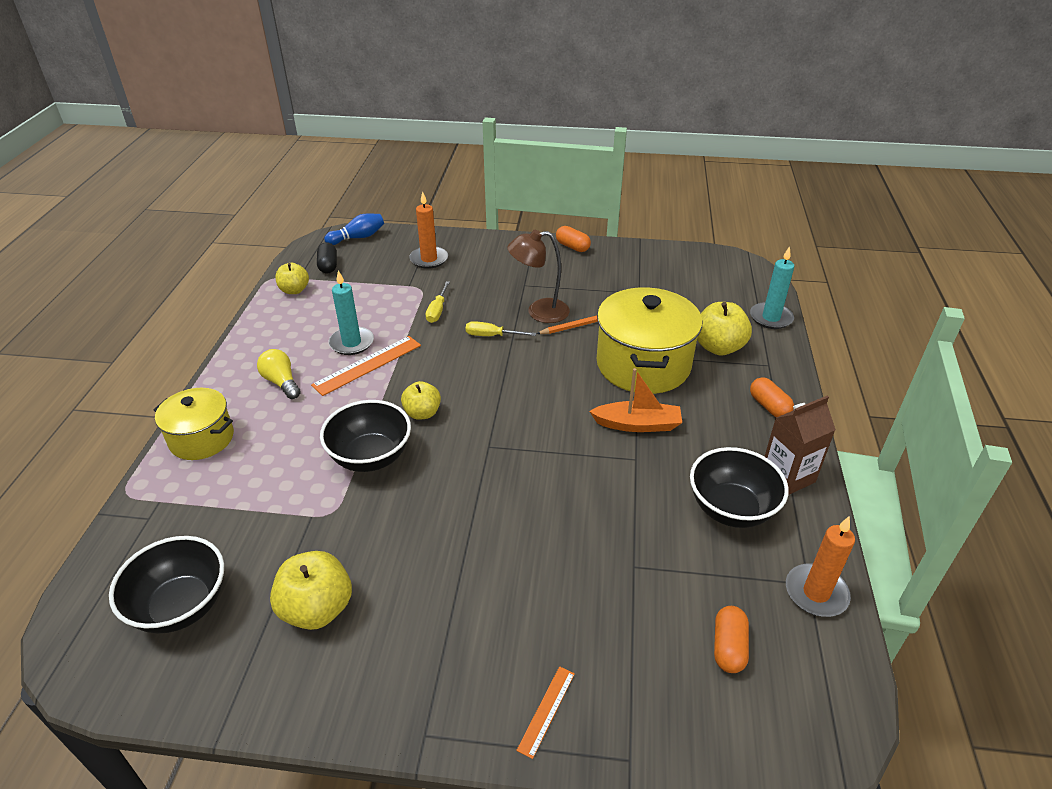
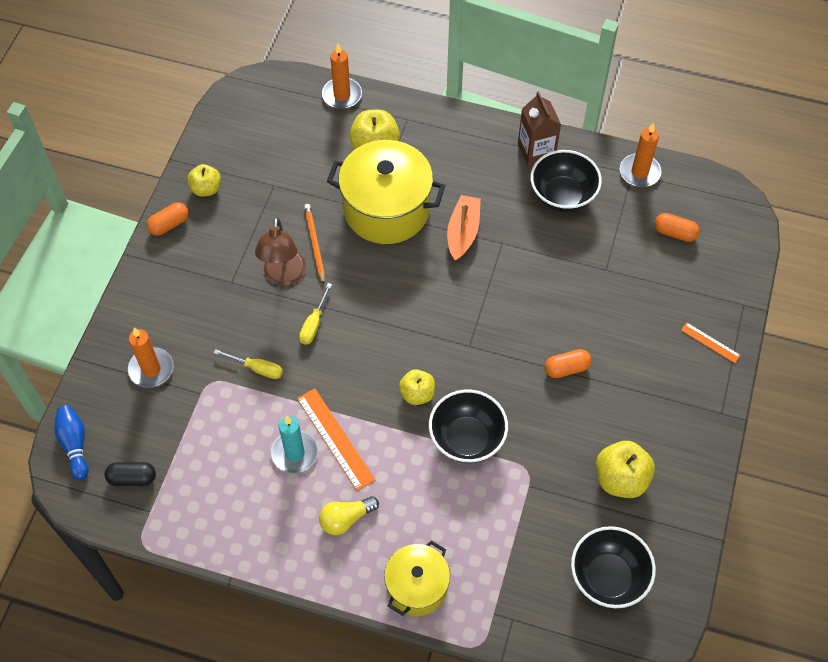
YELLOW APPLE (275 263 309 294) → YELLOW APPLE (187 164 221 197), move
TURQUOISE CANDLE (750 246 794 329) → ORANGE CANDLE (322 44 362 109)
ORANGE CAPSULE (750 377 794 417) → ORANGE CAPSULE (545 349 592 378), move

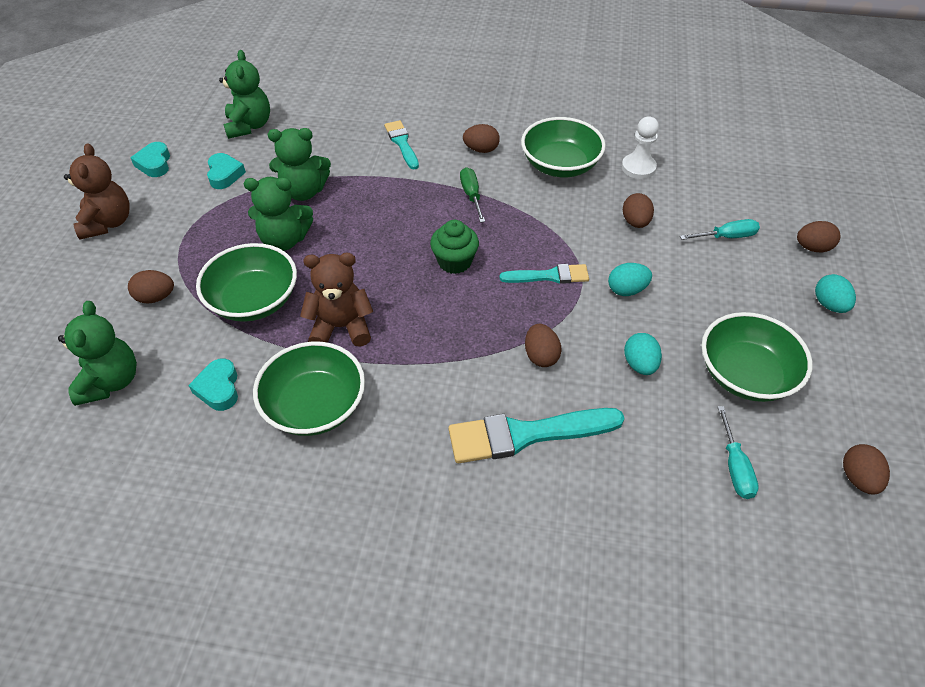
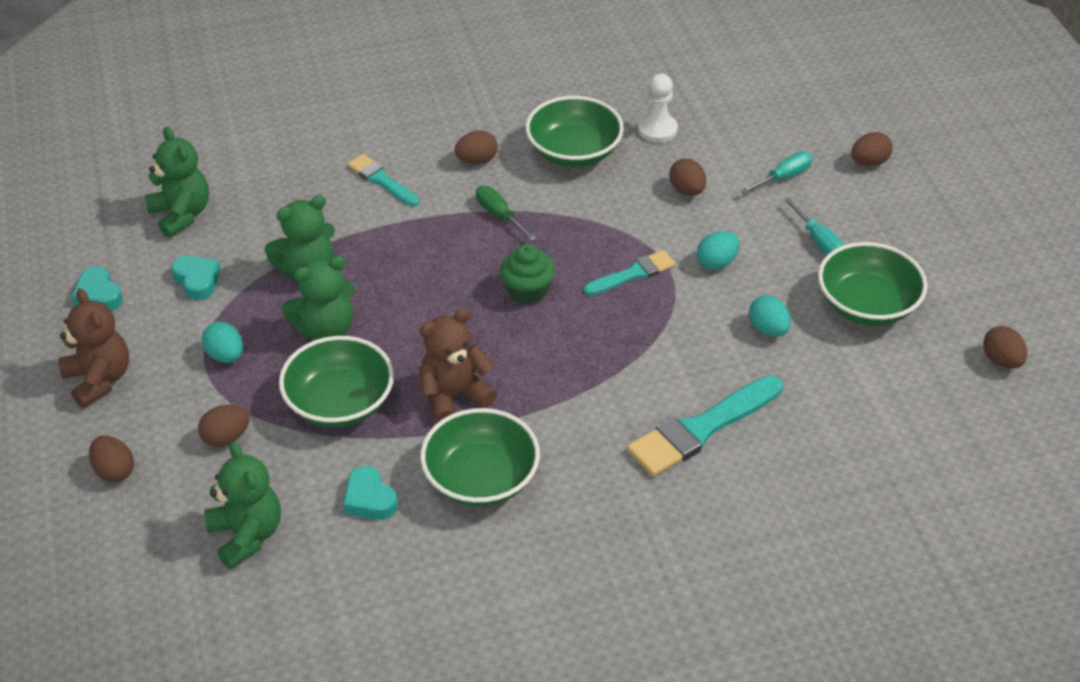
BROWN EGG (525 324 562 367) → BROWN EGG (89 436 134 482), move
TURQUOISE EGG (815 274 856 313) → TURQUOISE EGG (202 322 243 363), move
TURQUOISE SCREWDRIVER (718 406 759 499) → TURQUOISE SCREWDRIVER (784 198 844 255), move

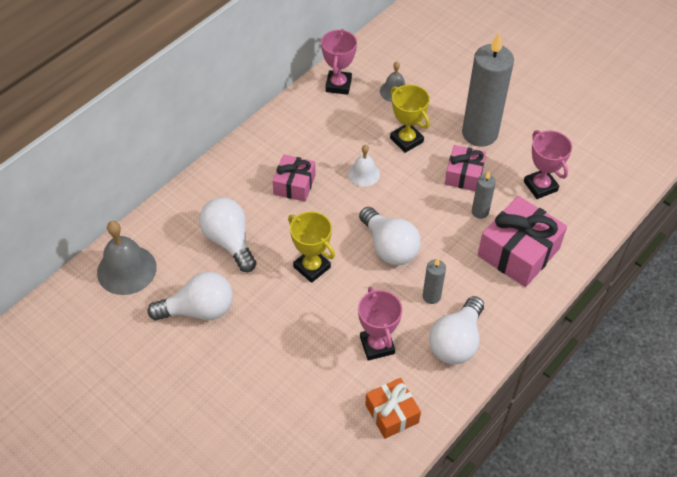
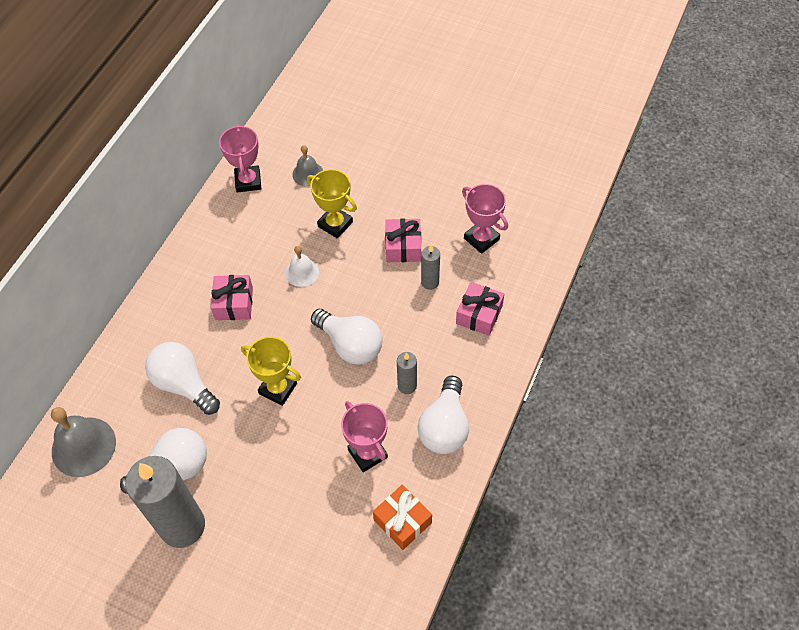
GREY CANDLE (462 33 514 147) → GREY CANDLE (125 456 205 548), move
PINK GIFT (478 196 567 287) → PINK GIFT (456 282 504 336), x0.60

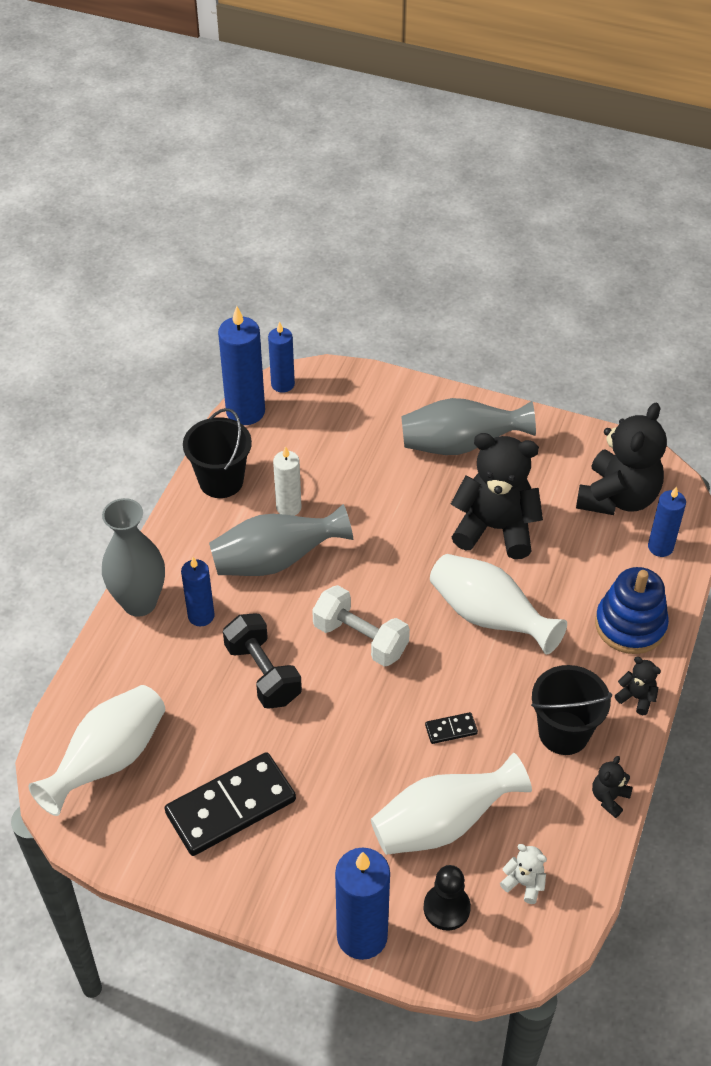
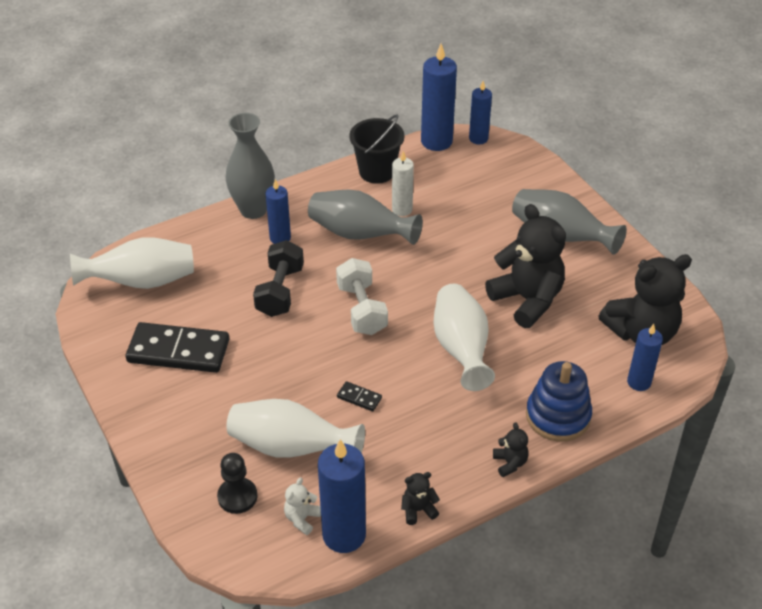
WHITE TEDDY BEAR (500 844 547 904) → WHITE TEDDY BEAR (284 477 321 535), 135 degrees counterclockwise
BLUE CANDLE (335 848 390 960) → BLUE CANDLE (318 439 366 553), move
BLACK BUCKET (531 665 612 755) → -

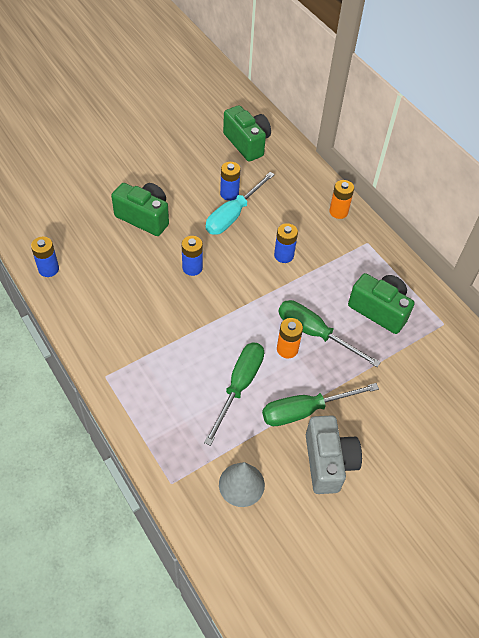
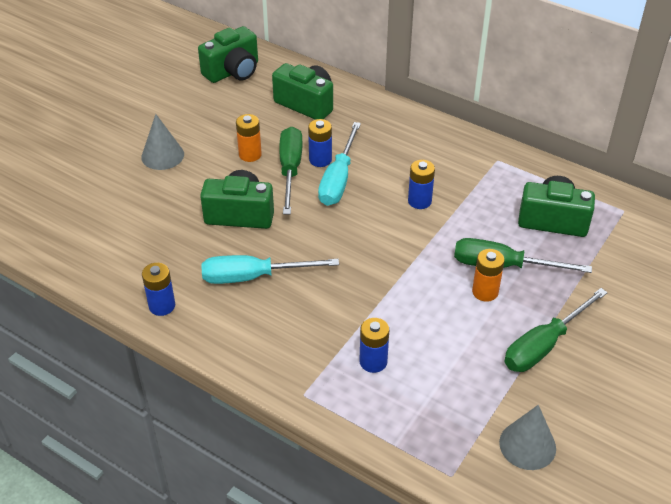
- → GREY CONE (141 114 184 170)
- → GREEN CAMERA (198 26 258 83)
- → TURQUOISE SCREWDRIVER (201 255 339 284)
ORANGE BATTERY (329 180 354 219) → ORANGE BATTERY (236 114 262 162), move
GREEN SCREWDRIVER (204 343 264 446) → GREEN SCREWDRIVER (279 127 303 214), move
BLUE BATTERY (181 236 203 276) → BLUE BATTERY (360 318 389 373), move
GREY CAMERA (306 415 362 494) → -

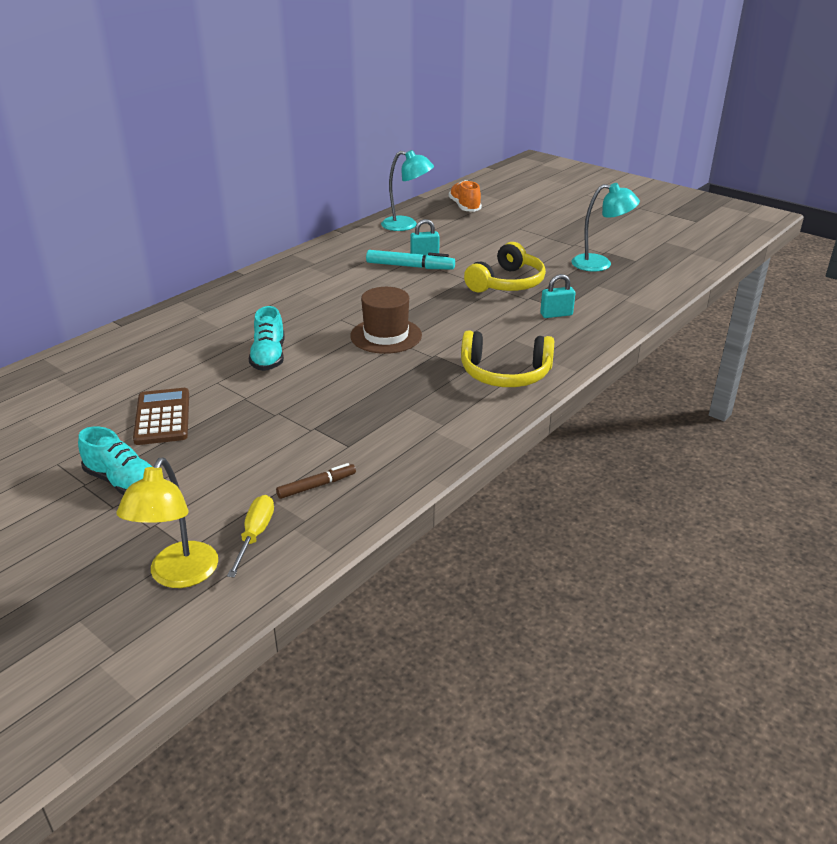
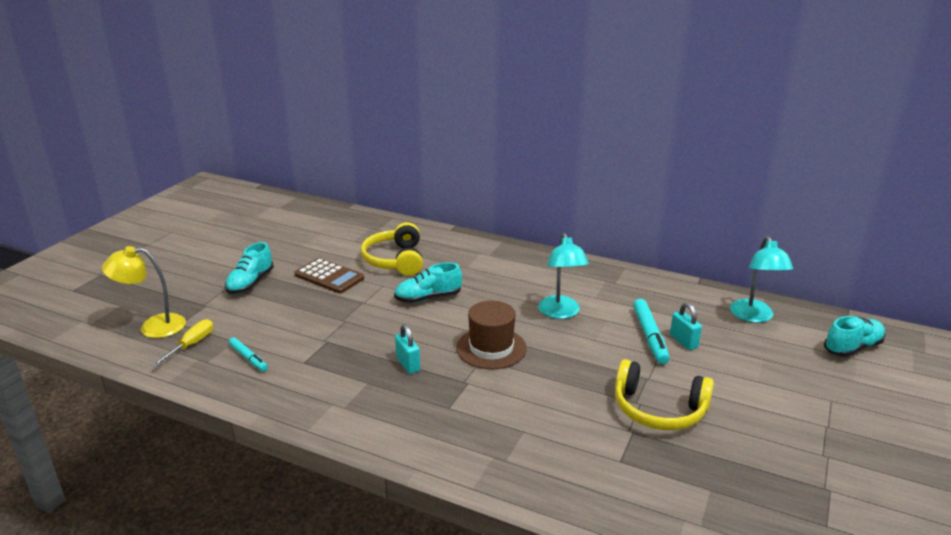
YELLOW SCREWDRIVER (227 495 274 577) → YELLOW SCREWDRIVER (152 319 213 367), 60 degrees counterclockwise
BROWN MARKER (276 463 356 499) → TURQUOISE MARKER (229 337 268 372)
BROWN CALCULATOR (133 388 189 445) → BROWN CALCULATOR (294 258 364 294), 60 degrees clockwise
YELLOW HEADPHONES (461 330 554 387) → YELLOW HEADPHONES (361 222 423 276), move
TURQUOISE PADLOCK (540 274 575 318) → TURQUOISE PADLOCK (395 324 420 374), move
TURQUOISE LAMP (571 183 640 271) → TURQUOISE LAMP (538 233 589 319), move
ORANGE SHOE (449 180 482 212) → TURQUOISE SHOE (824 316 886 357)

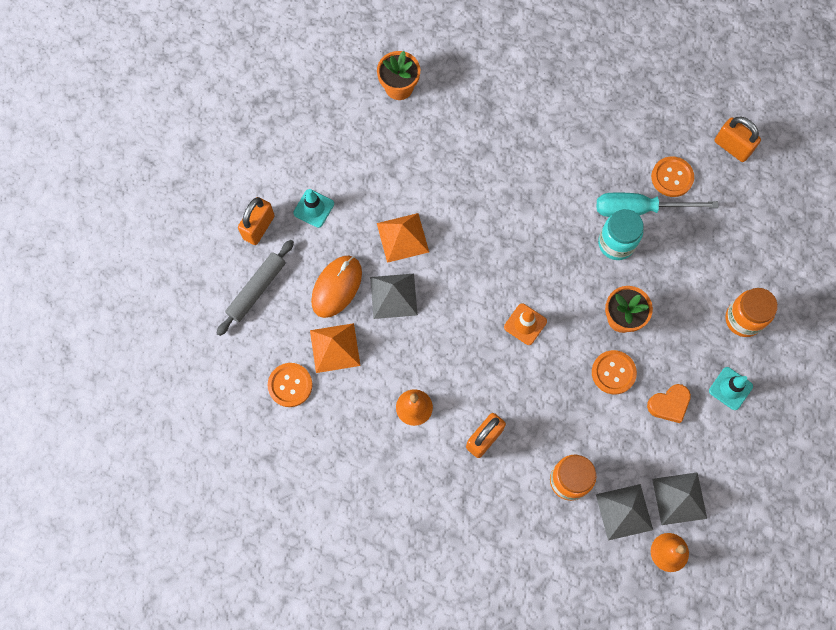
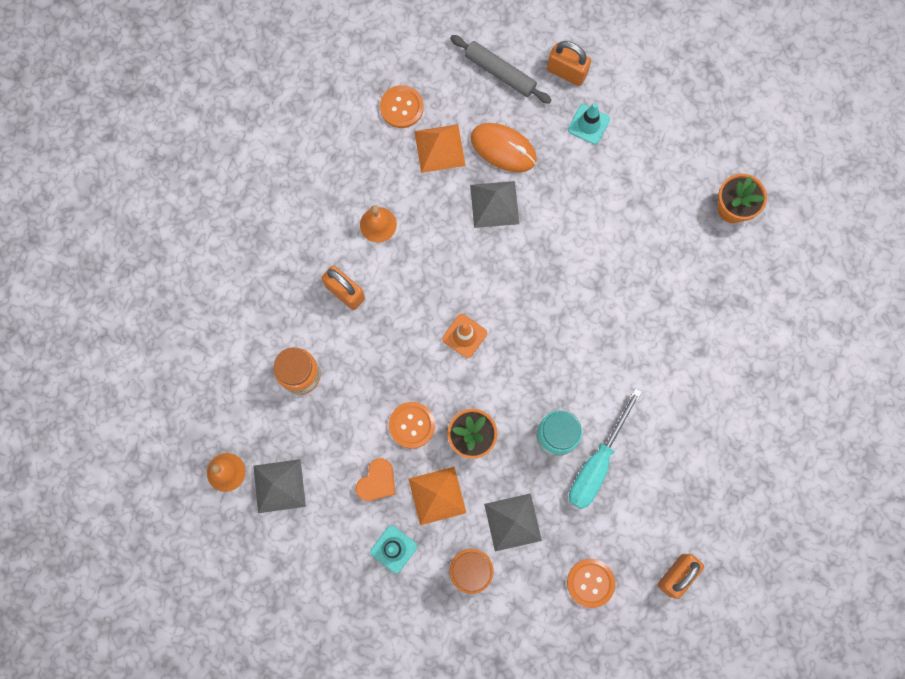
ORANGE HEART (647 384 691 423) → ORANGE HEART (356 458 396 501), 120 degrees counterclockwise
ORANGE PYRAMID (377 213 429 263) → ORANGE PYRAMID (409 467 466 525), move
GREY PYRAMID (596 484 653 540) → GREY PYRAMID (484 493 542 551), move
ORANGE BUTTON (651 156 694 197) → ORANGE BUTTON (567 559 615 608), move
TURQUOISE SCREWDRIVER (597 193 719 217) → TURQUOISE SCREWDRIVER (569 388 642 509), 150 degrees counterclockwise

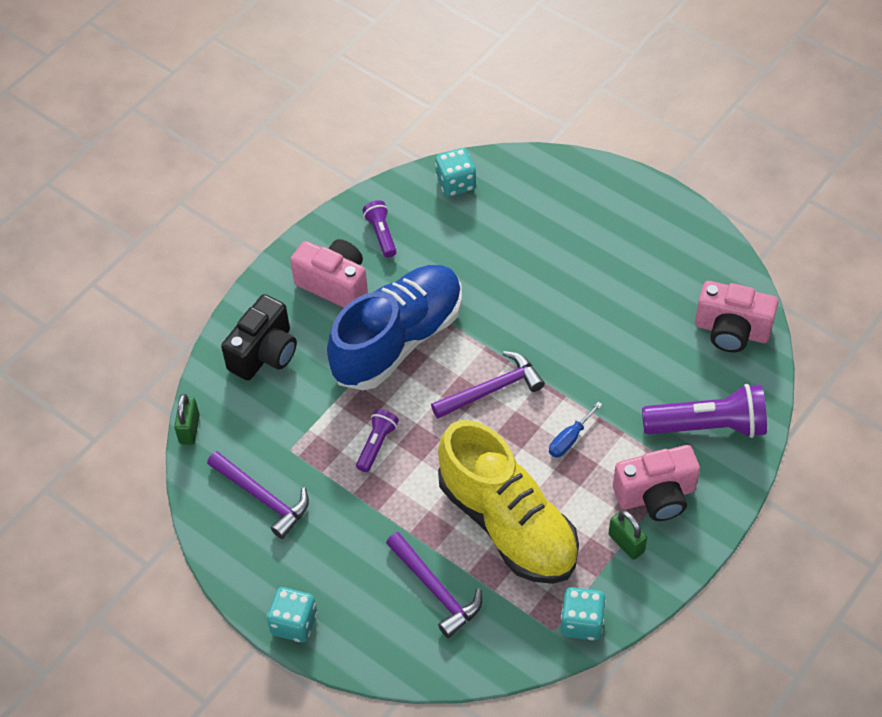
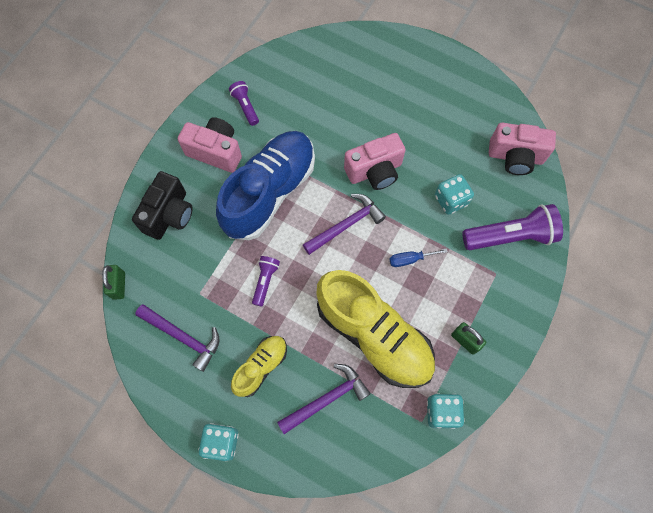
- → YELLOW SHOE (231 336 287 397)
PURPLE HAMMER (386 532 482 638) → PURPLE HAMMER (277 364 371 434), 75 degrees counterclockwise
PINK CAMERA (613 445 700 521) → PINK CAMERA (344 133 406 190), move
BLUE SCREWDRIVER (549 402 602 457) → BLUE SCREWDRIVER (389 248 448 267), 45 degrees clockwise
TURQUOISE DICE (435 148 476 197) → TURQUOISE DICE (435 174 474 215), move

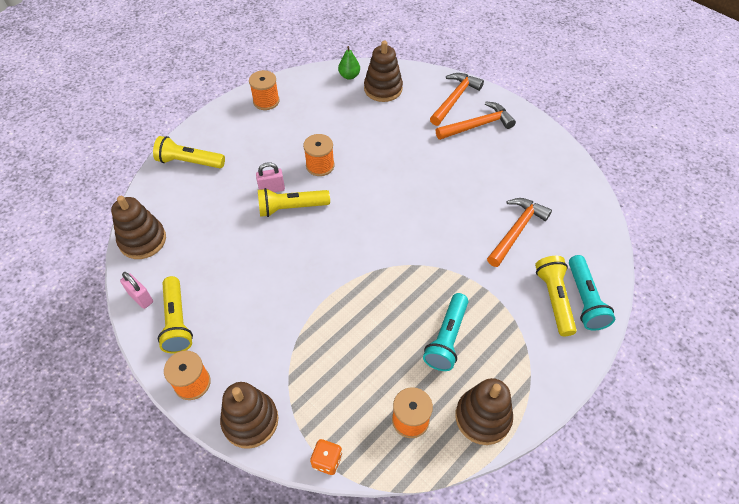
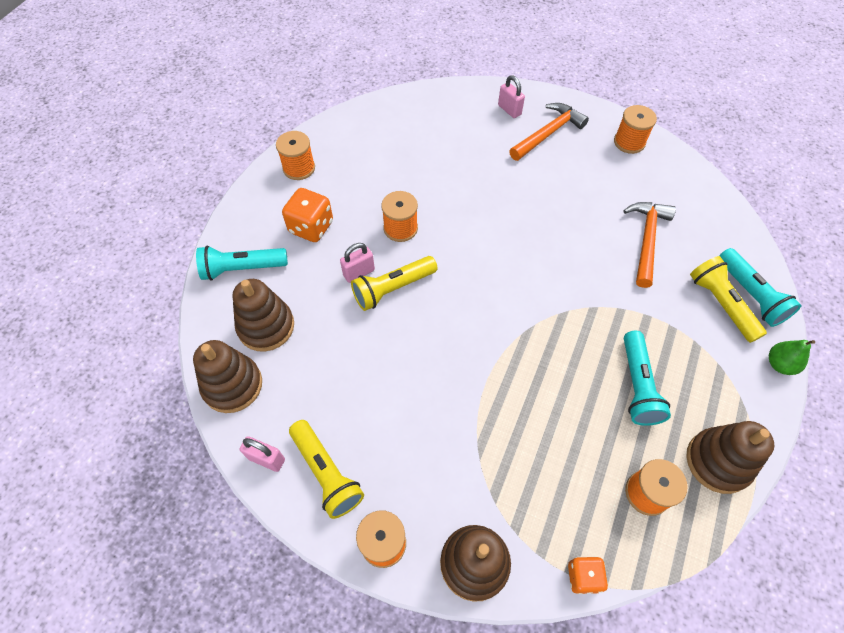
YELLOW FLASHLIGHT (153 136 225 168) → TURQUOISE FLASHLIGHT (196 246 288 280)
BROWN STACKING TOY (364 41 403 102) → BROWN STACKING TOY (232 279 294 352), move
- → ORANGE DICE (282 188 333 242)
ORANGE HAMMER (430 73 484 126) → PINK PADLOCK (498 75 525 118)
- → ORANGE SPOOL (614 105 657 154)
GREEN PEAR (338 46 360 80) → GREEN PEAR (769 340 815 375), move

